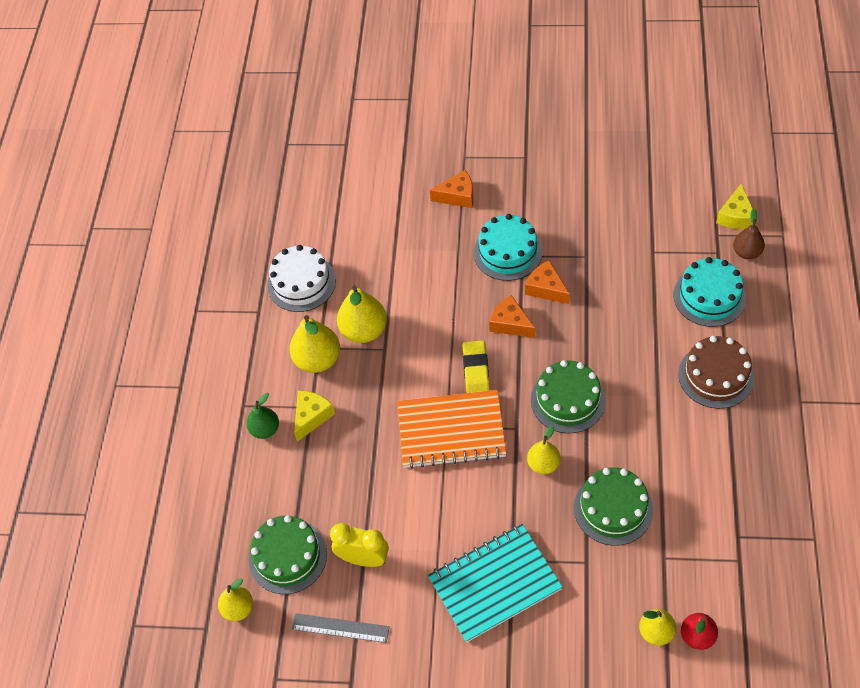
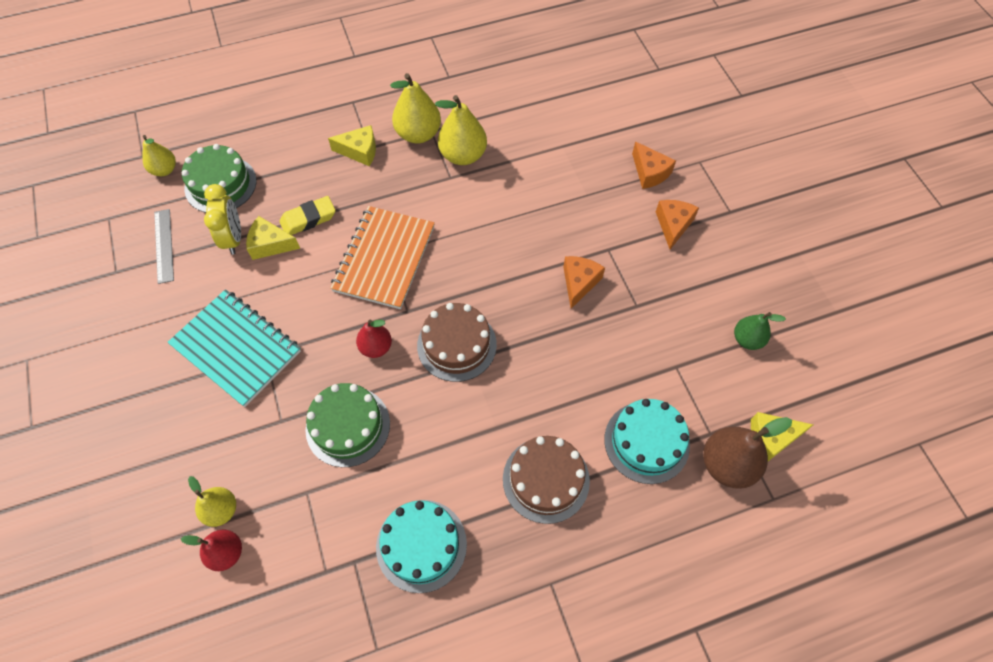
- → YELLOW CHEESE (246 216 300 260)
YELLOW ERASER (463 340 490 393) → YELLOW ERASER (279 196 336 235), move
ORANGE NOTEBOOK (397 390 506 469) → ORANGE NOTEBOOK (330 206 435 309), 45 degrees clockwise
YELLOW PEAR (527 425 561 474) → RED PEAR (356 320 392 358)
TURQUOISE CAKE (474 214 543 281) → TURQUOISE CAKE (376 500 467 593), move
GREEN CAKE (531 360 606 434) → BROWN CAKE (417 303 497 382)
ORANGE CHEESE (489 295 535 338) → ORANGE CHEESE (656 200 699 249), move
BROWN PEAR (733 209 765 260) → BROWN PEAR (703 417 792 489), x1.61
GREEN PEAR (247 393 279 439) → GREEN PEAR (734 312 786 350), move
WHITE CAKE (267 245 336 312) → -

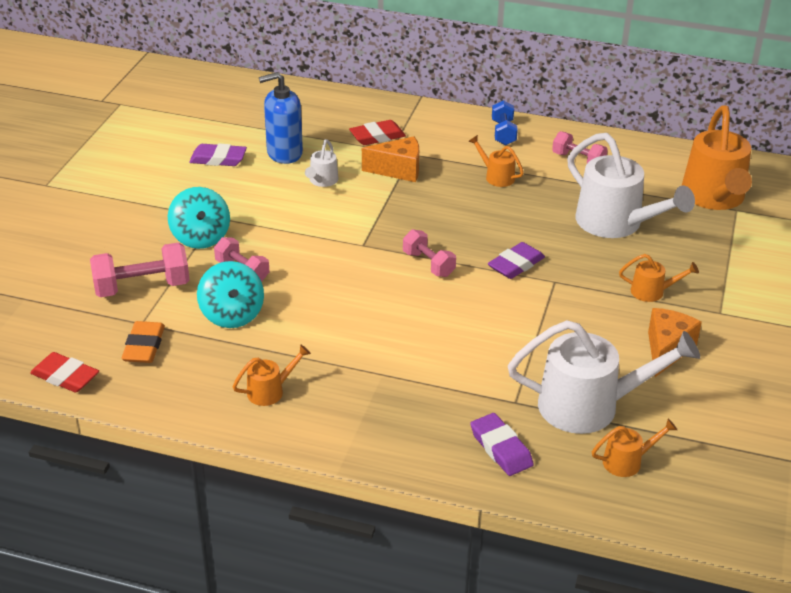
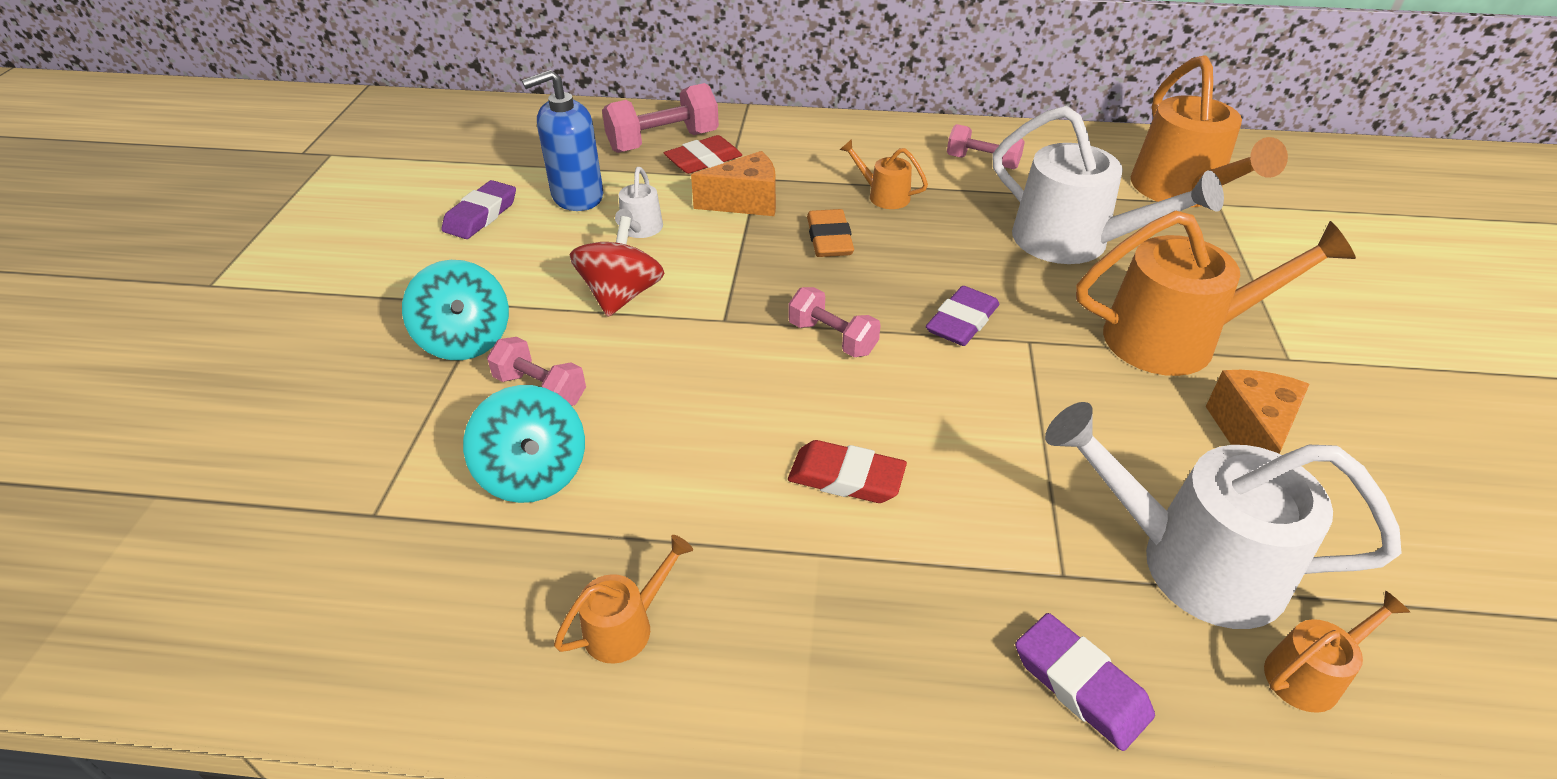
PURPLE ERASER (189 144 247 166) → PURPLE ERASER (441 180 516 239), 60 degrees counterclockwise
- → RED SPINNING TOP (569 216 664 317)
PINK DUMBBELL (90 243 190 297) → PINK DUMBBELL (602 83 719 153), move
RED ERASER (30 352 99 393) → RED ERASER (788 440 907 503), move
ORANGE ERASER (122 321 165 363) → ORANGE ERASER (807 209 854 257), move
WHITE WATERING CAN (508 320 700 434) → WHITE WATERING CAN (1045 402 1401 629), 150 degrees counterclockwise
ORANGE WATERING CAN (619 254 699 302) → ORANGE WATERING CAN (1076 211 1356 376), x2.15
BLUE DUMBBELL (492 100 518 145) → -

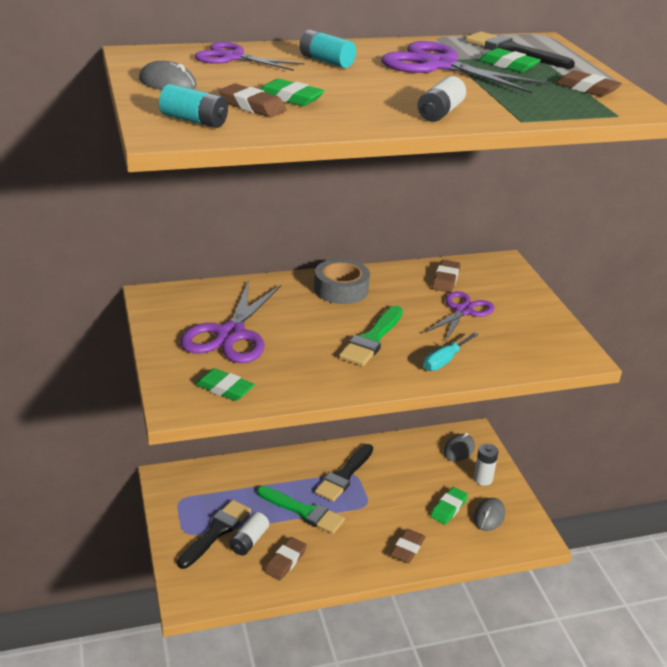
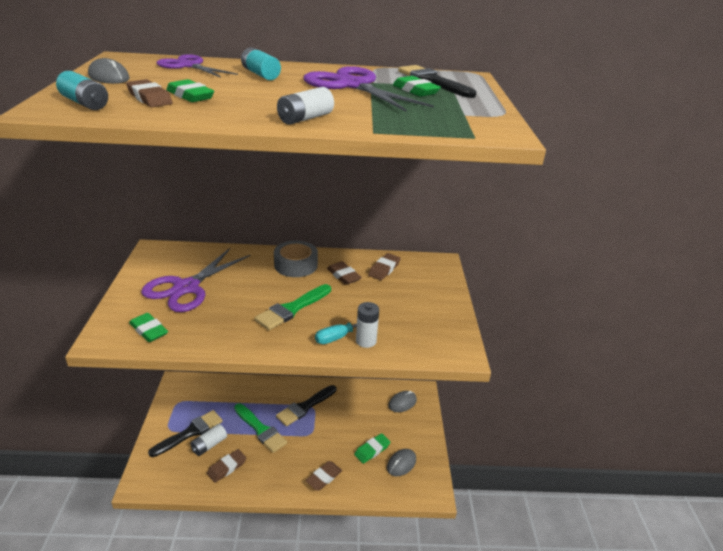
BROWN ERASER (555 70 622 97) → BROWN ERASER (327 261 362 285), move
WHITE BATTERY (474 444 499 486) → WHITE BATTERY (356 302 379 348), move
PURPLE SCISSORS (425 291 494 342) → -

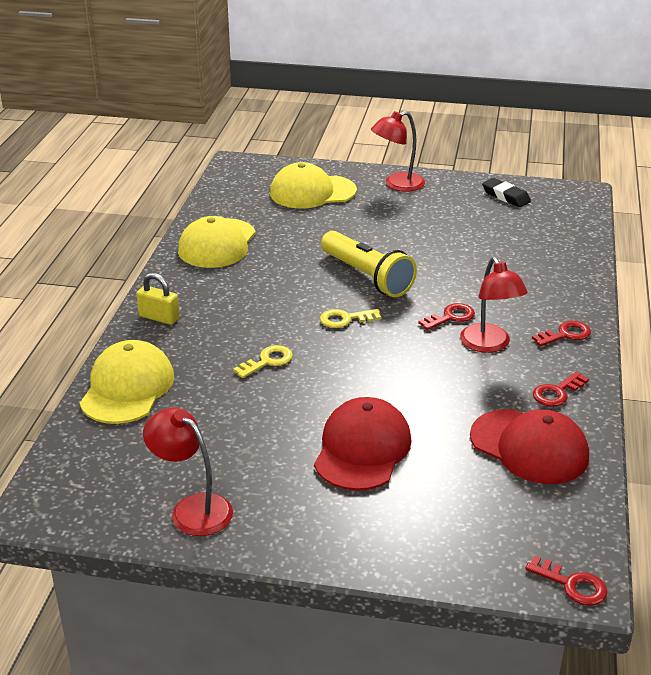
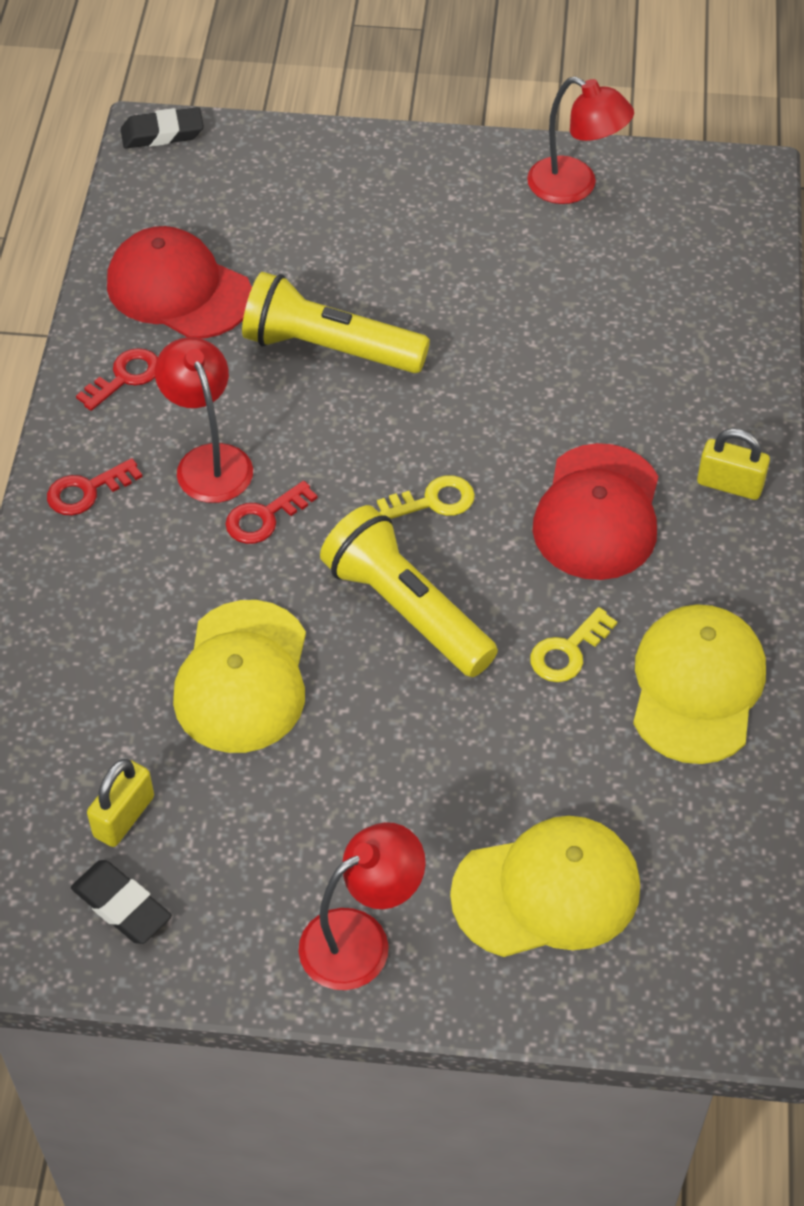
- → YELLOW PADLOCK (87 759 154 847)
RED KEY (525 555 608 606) → BLACK ERASER (121 107 204 148)
YELLOW CAP (80 340 174 424) → YELLOW CAP (173 600 306 753), move
- → YELLOW FLASHLIGHT (242 272 430 373)
YELLOW KEY (233 345 293 378) → YELLOW KEY (530 607 617 682), move
RED CAP (314 397 412 491) → RED CAP (533 443 658 580), move

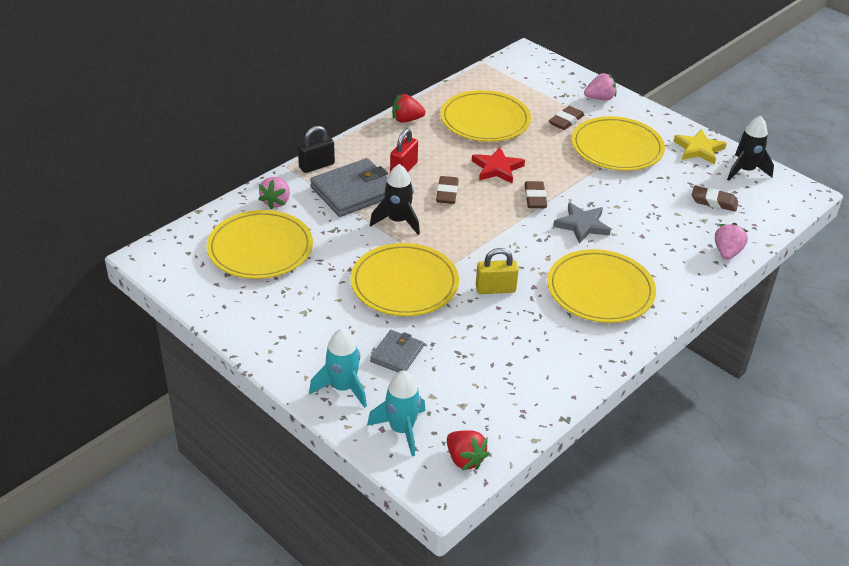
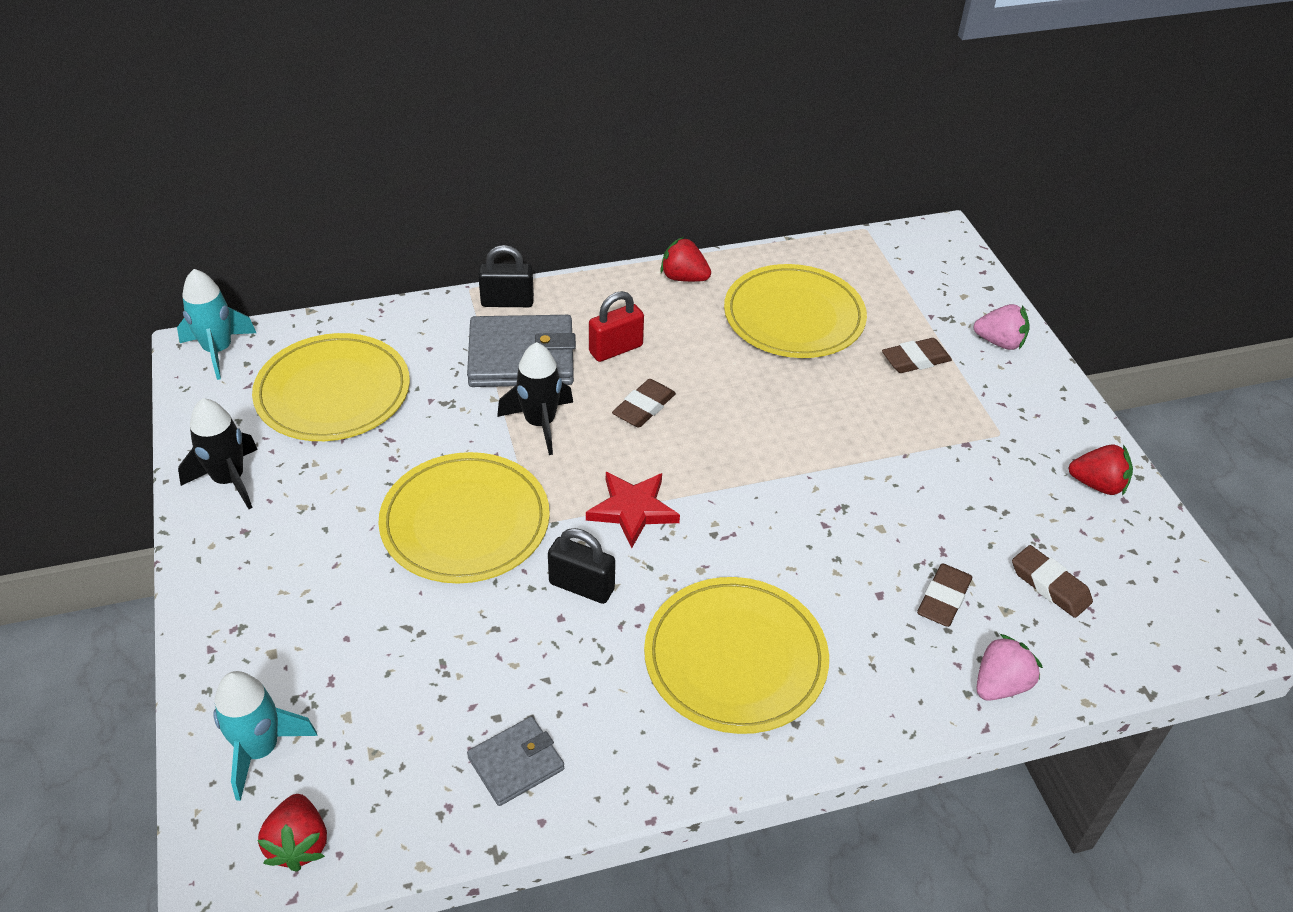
TURQUOISE ROCKET (309 329 367 408) → TURQUOISE ROCKET (177 269 256 380), move
BLACK ROCKET (727 116 774 181) → BLACK ROCKET (178 398 258 509), move
GREY WALLET (370 330 424 372) → GREY WALLET (467 716 564 806), move
YELLOW PADLOCK (476 248 519 294) → BLACK PADLOCK (548 528 615 604)
RED STAR (472 147 525 184) → RED STAR (586 472 680 548), move
BROWN ERASER (524 181 547 208) → BROWN ERASER (917 564 972 627), move
YELLOW STAR (674 129 727 165) → RED STRAWBERRY (1068 445 1133 496)
PINK STRAWBERRY (258 177 290 210) → -
GREY STAR (553 202 611 244) → -
YELLOW PLATE (572 116 665 171) → -

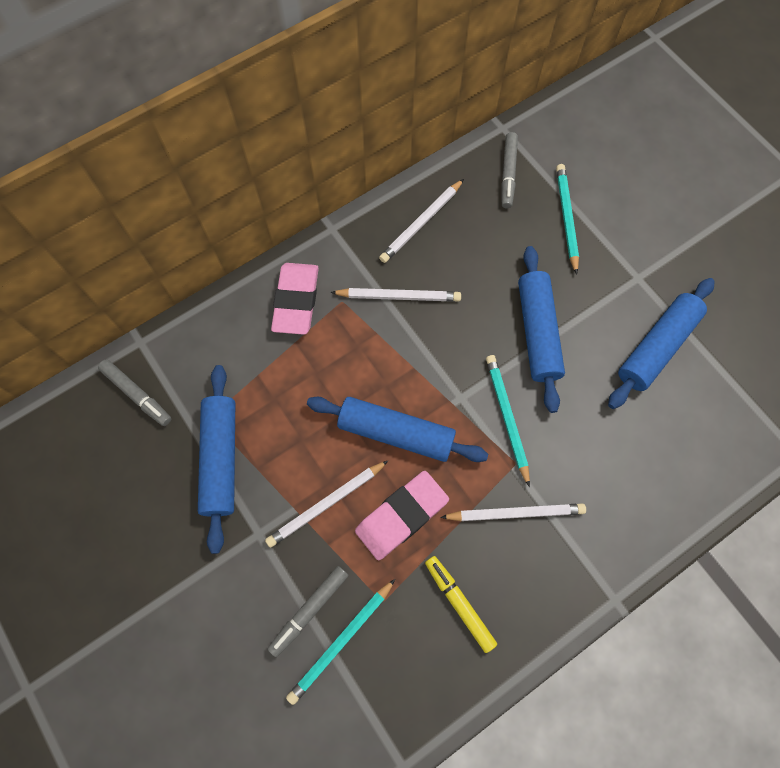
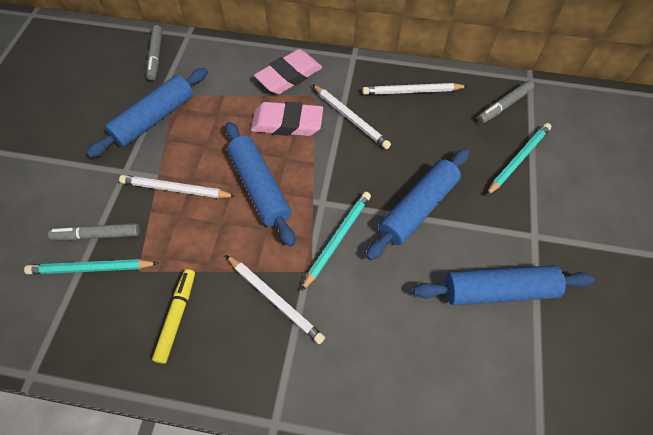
PINK ERASER (355 471 449 560) → PINK ERASER (251 102 323 136), move

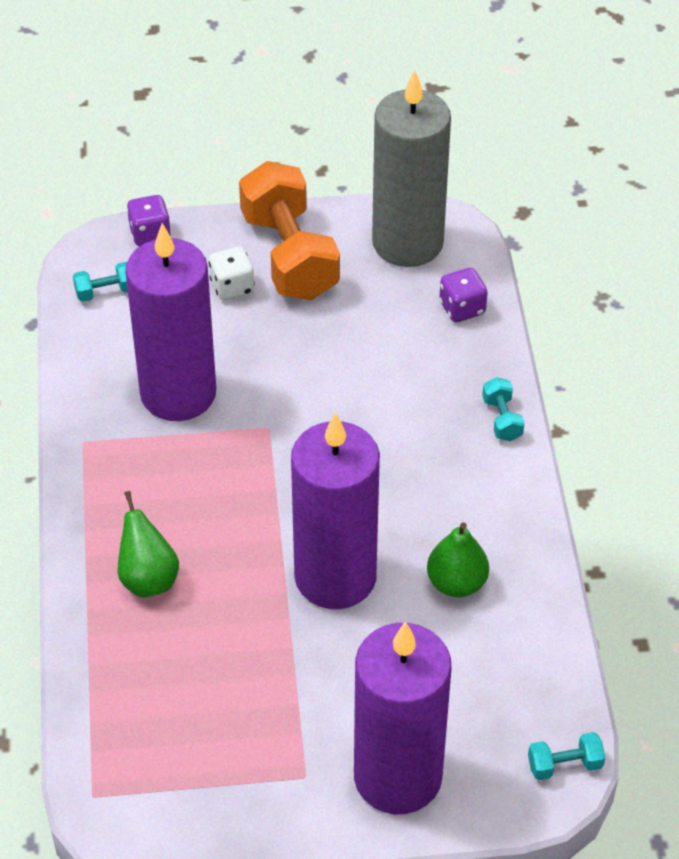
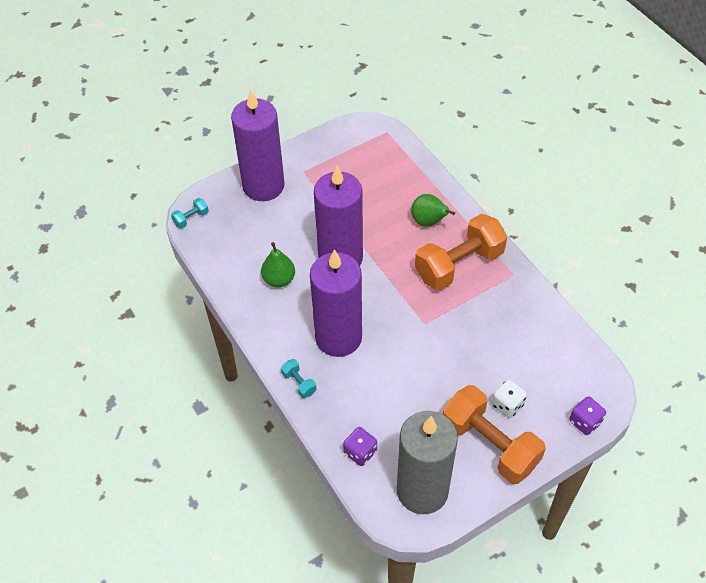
PURPLE CANDLE (125 223 216 421) → PURPLE CANDLE (310 249 362 357), move
- → ORANGE DUMBBELL (415 214 507 290)
TURQUOISE DUMBBELL (73 262 128 302) → -

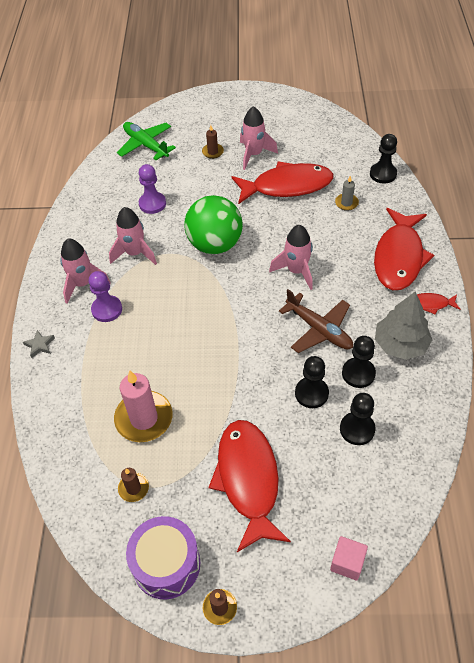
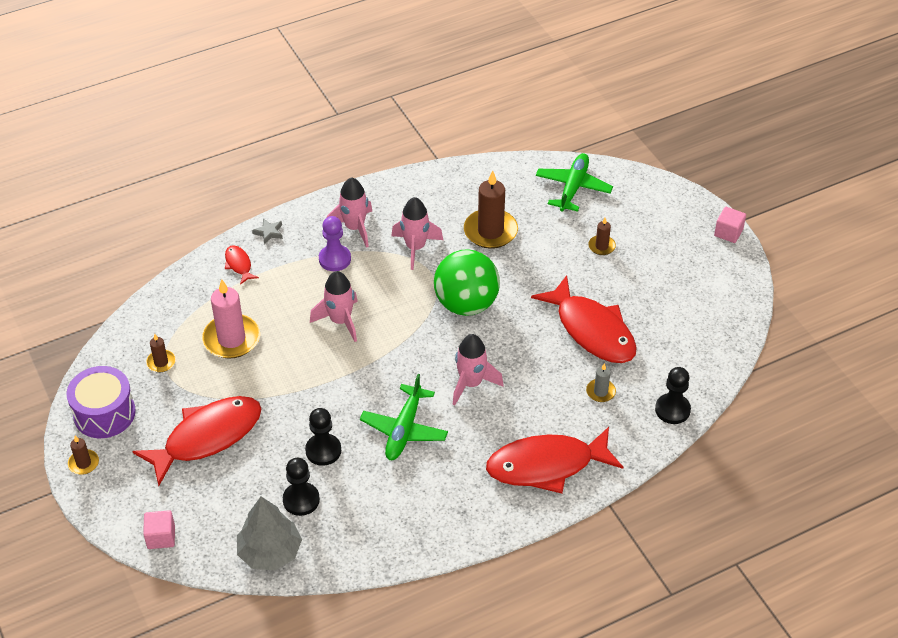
RED FISH (417 293 460 315) → RED FISH (225 245 259 285), move
GREY TREE (375 291 432 360) → GREY TREE (237 497 302 570), move
PINK ROCKET (240 106 278 170) → PINK ROCKET (310 271 358 342), move
BROWN PLANE (279 289 353 353) → GREEN PLANE (360 374 448 460)
PURPLE PAWN (139 164 166 214) → BROWN CANDLE (464 170 518 249)
- → PINK CUBE (714 207 746 243)
BLACK PAWN (342 336 376 388) → -

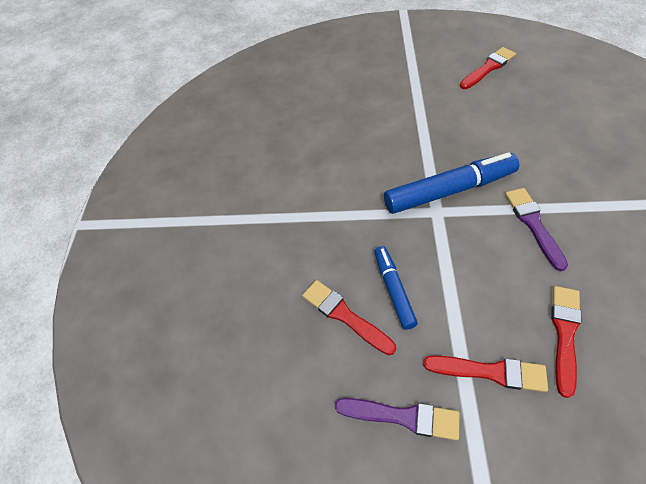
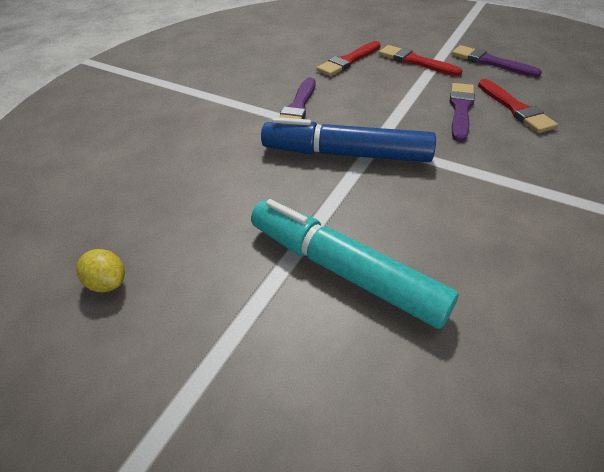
RED BRUSH (460 47 516 89) → YELLOW LEMON (76 249 125 292)
- → TURQUOISE MARKER (251 199 459 329)
BLUE MARKER (374 246 418 330) → PURPLE BRUSH (450 83 475 142)

